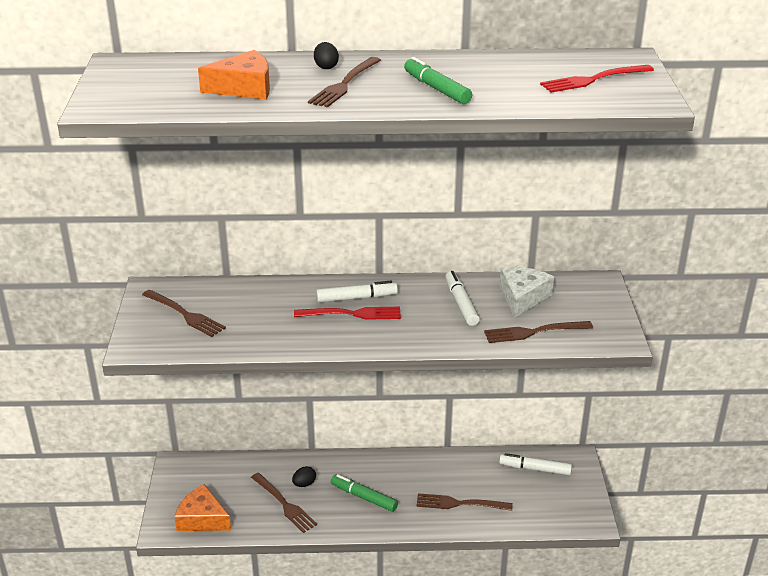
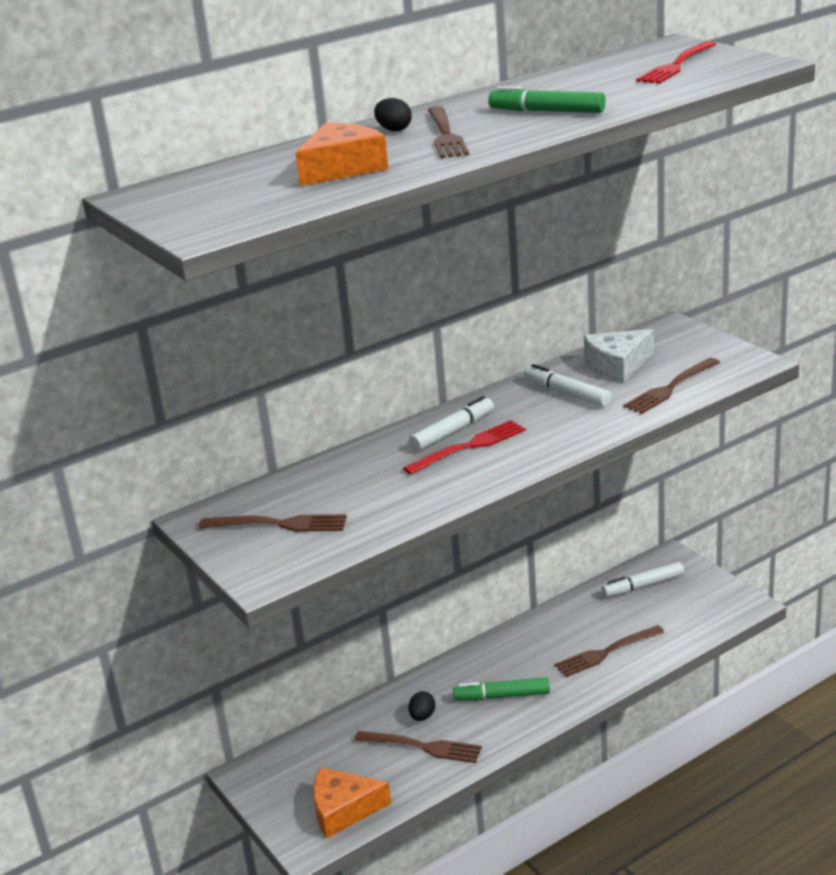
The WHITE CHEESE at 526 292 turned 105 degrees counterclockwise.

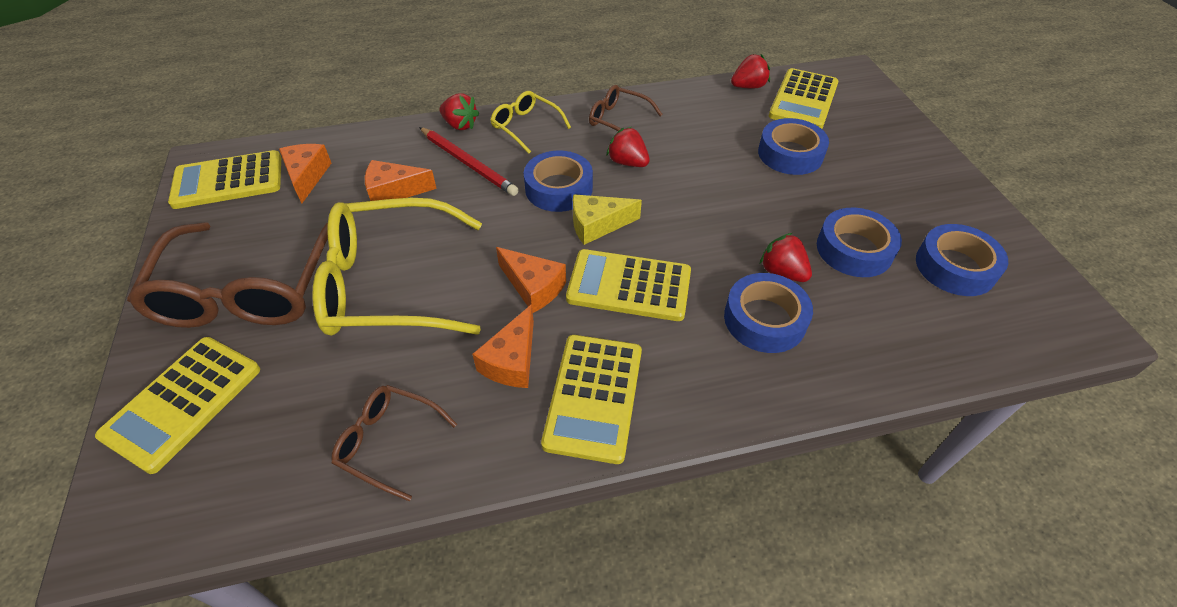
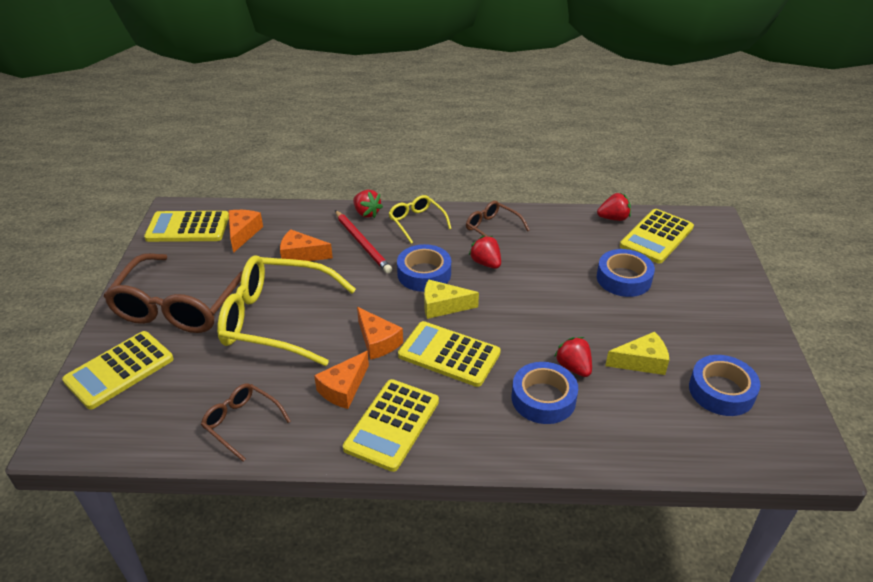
The BLUE TAPE at 859 242 was replaced by the YELLOW CHEESE at 637 353.

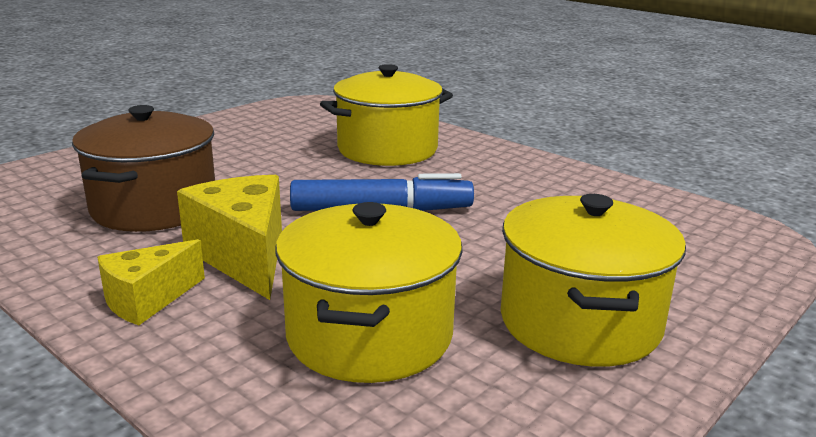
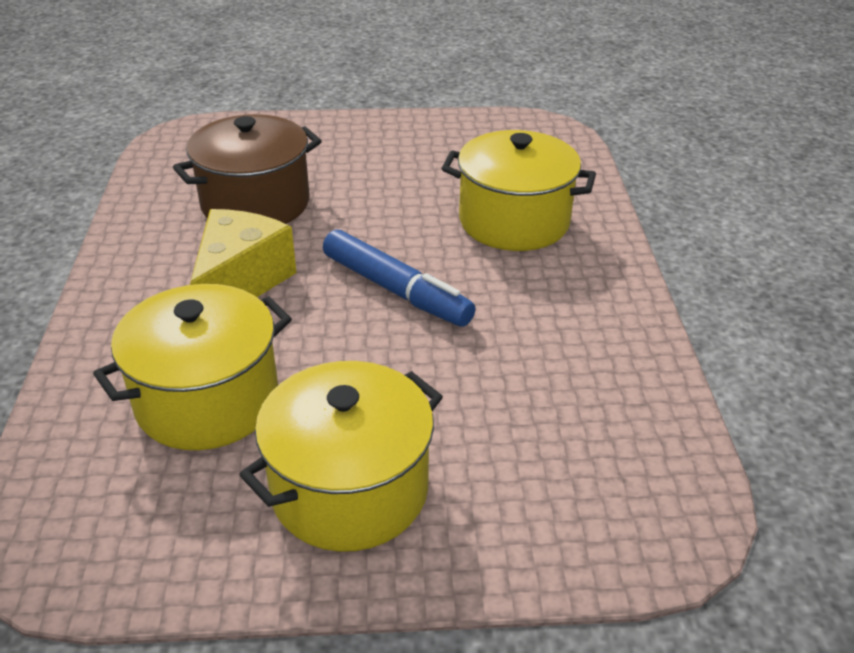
The YELLOW CHEESE at 151 282 disappeared.

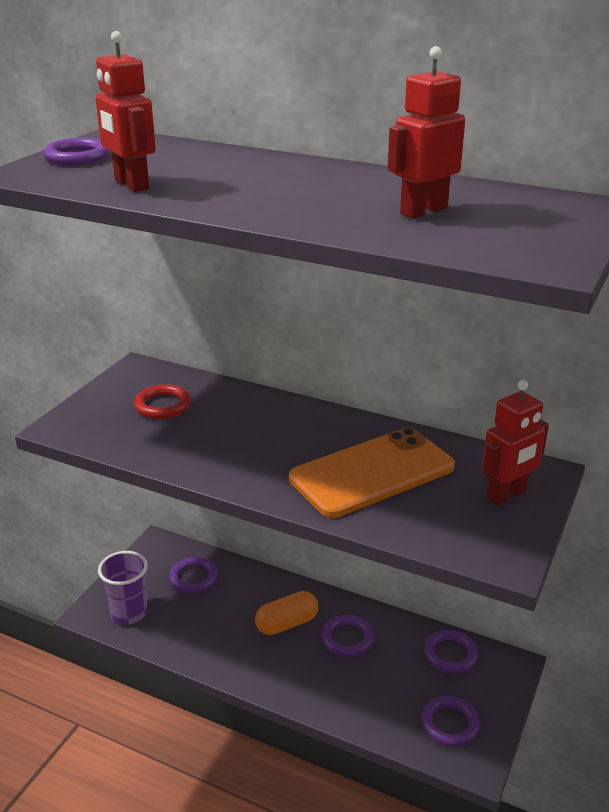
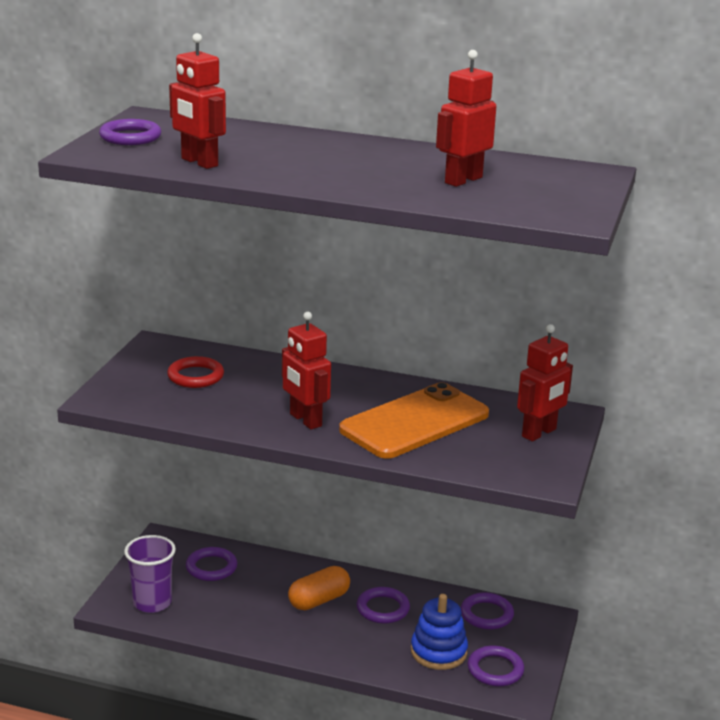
The RED ROBOT at 306 371 appeared.
The BLUE STACKING TOY at 439 632 appeared.

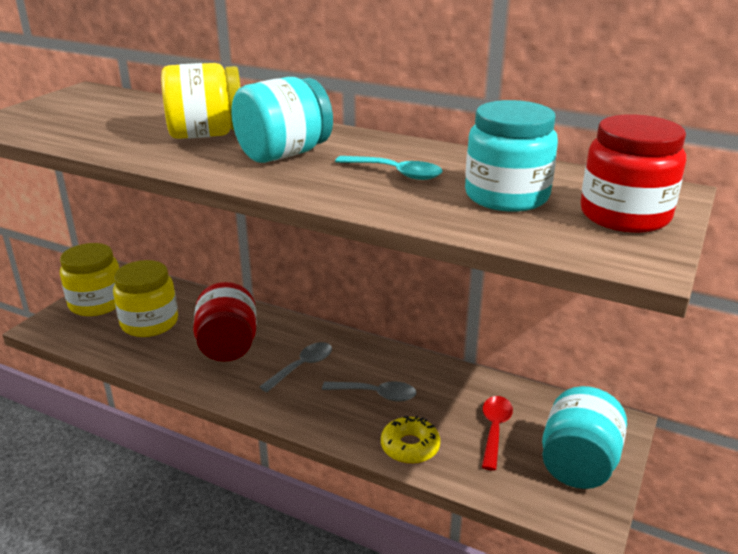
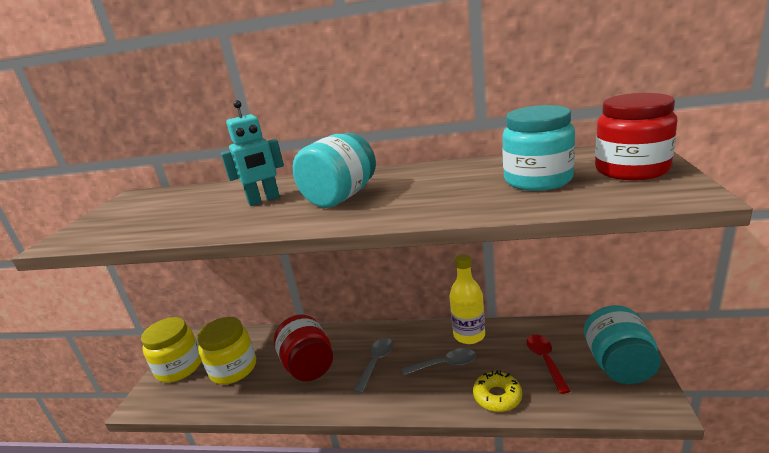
The YELLOW JAR at 201 101 was replaced by the TURQUOISE ROBOT at 252 153.
The YELLOW BOTTLE at 467 299 appeared.
The TURQUOISE SPOON at 389 168 disappeared.

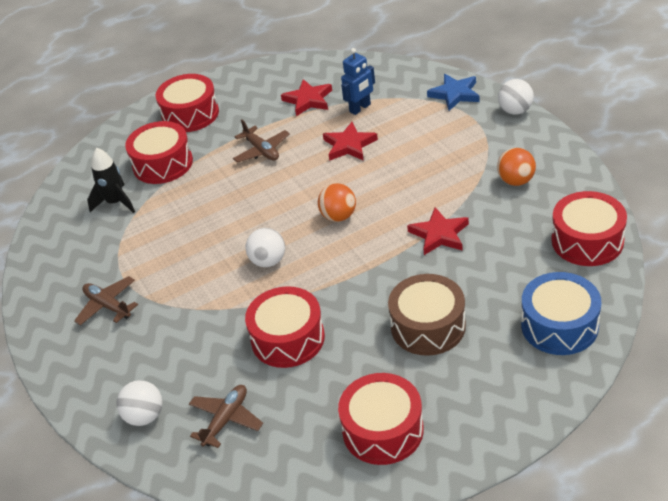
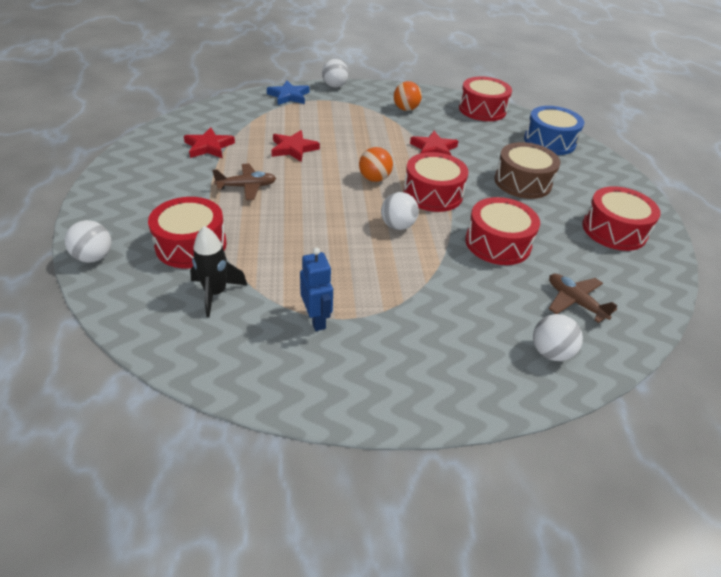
The WHITE BALL at 88 241 appeared.
The BLUE ROBOT moved from 358 81 to 316 289.
The RED DRUM moved from 187 103 to 436 182.
The BROWN PLANE at 106 300 disappeared.

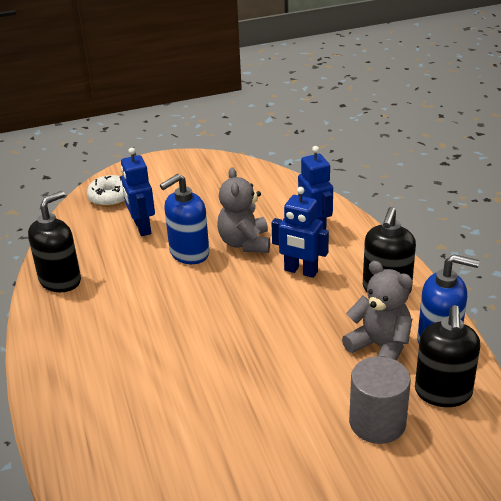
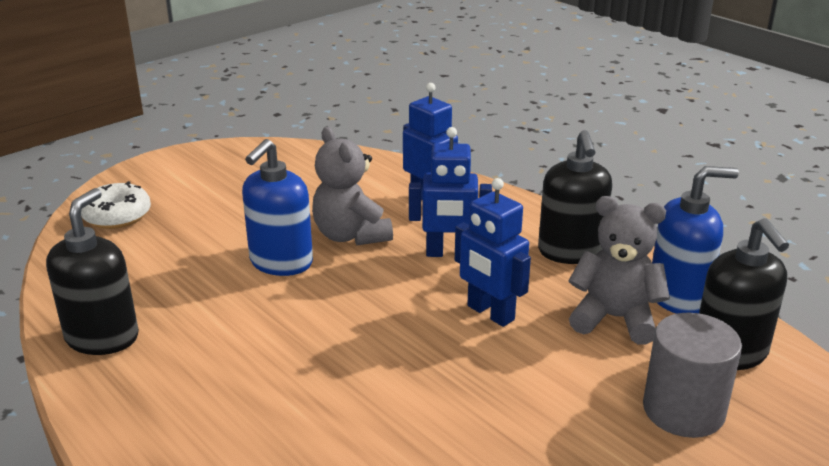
The BLUE ROBOT moved from 138 192 to 493 252.

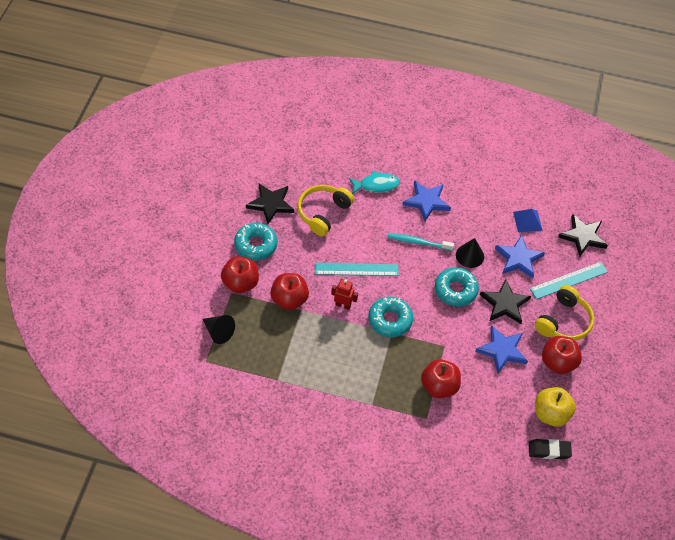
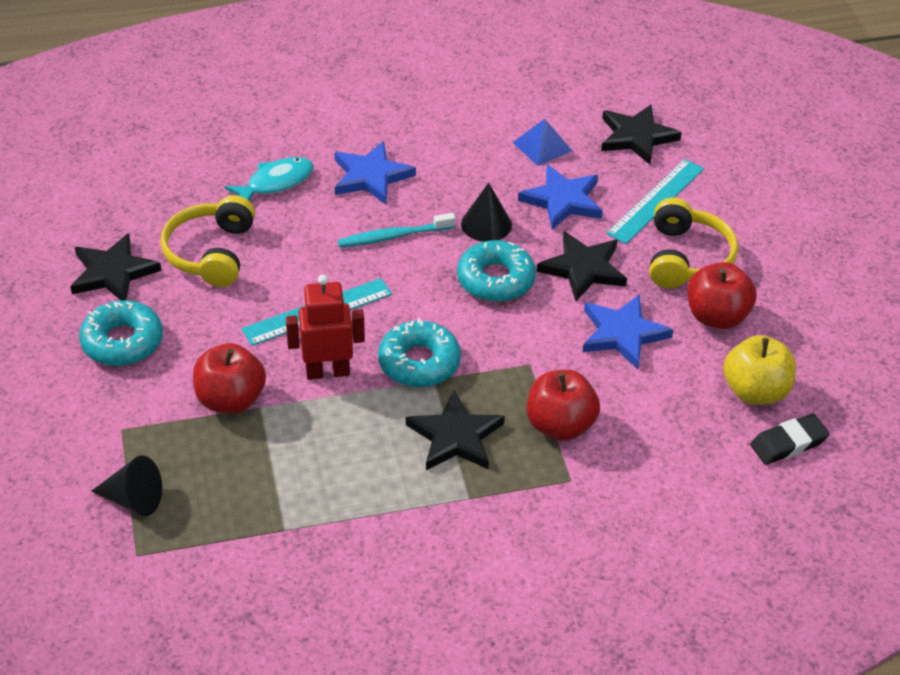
The RED ROBOT at 344 294 changed to 1.53 times the size.
The BLACK STAR at 455 430 appeared.
The RED APPLE at 240 275 disappeared.

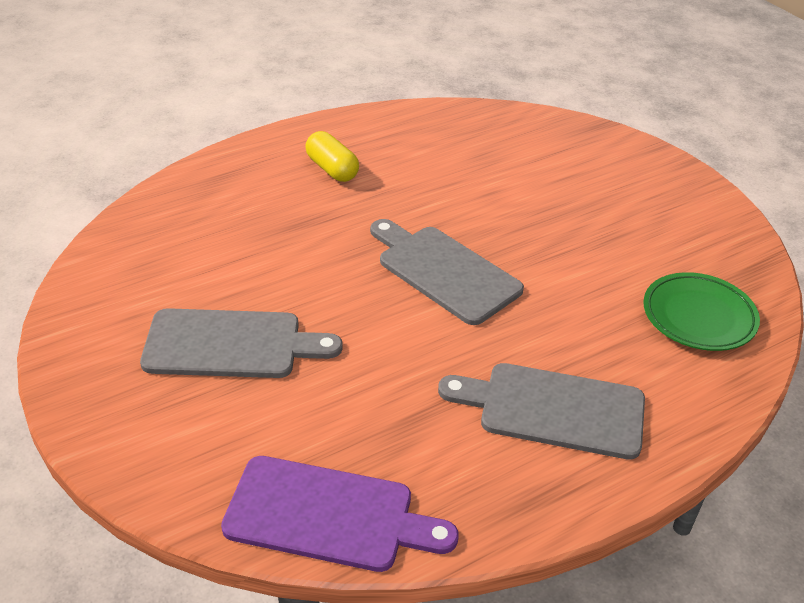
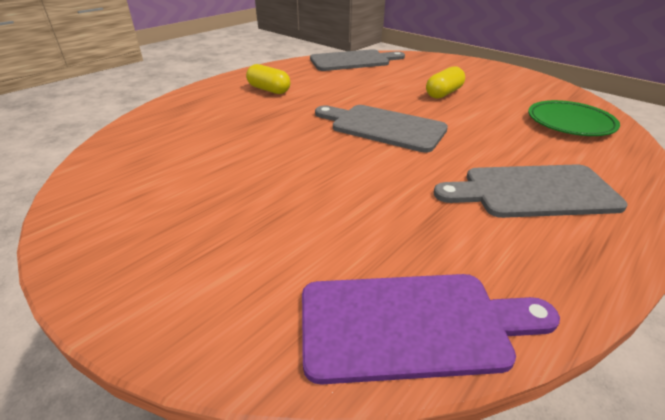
The GREY CUTTING BOARD moved from 241 343 to 357 60.
The YELLOW CAPSULE at 445 82 appeared.

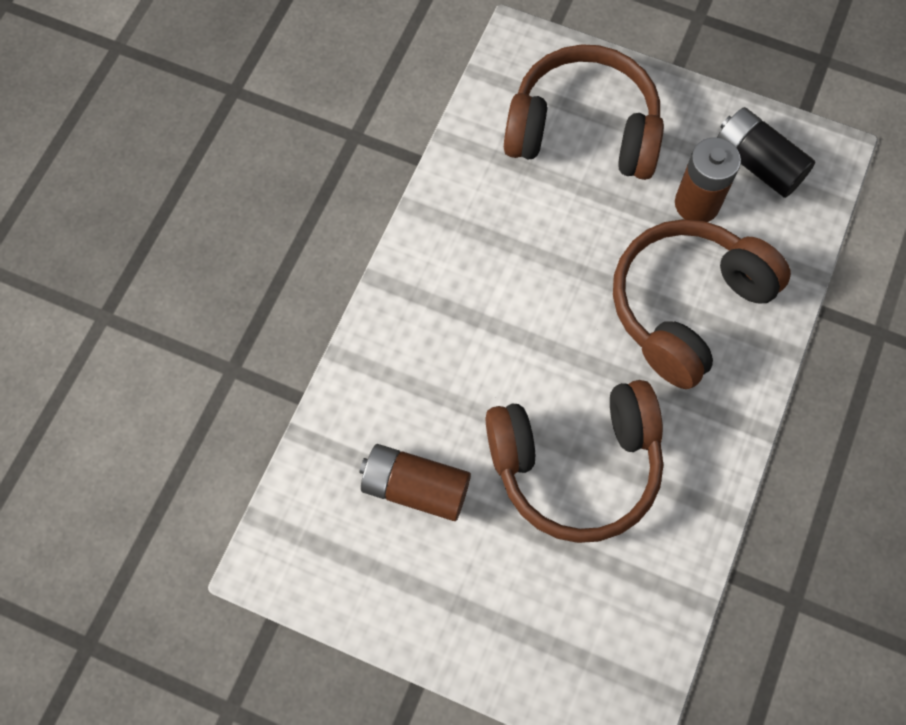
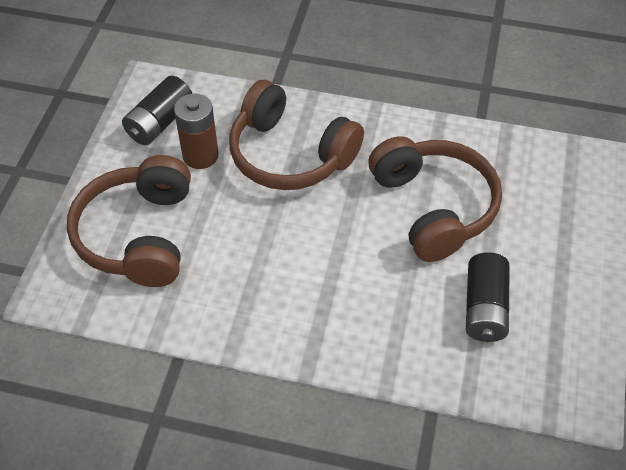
The BROWN BATTERY at 415 482 became the BLACK BATTERY at 488 297.

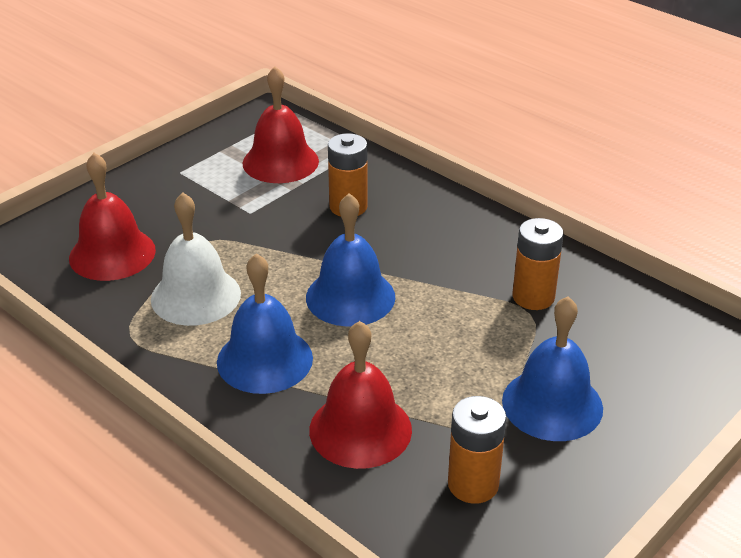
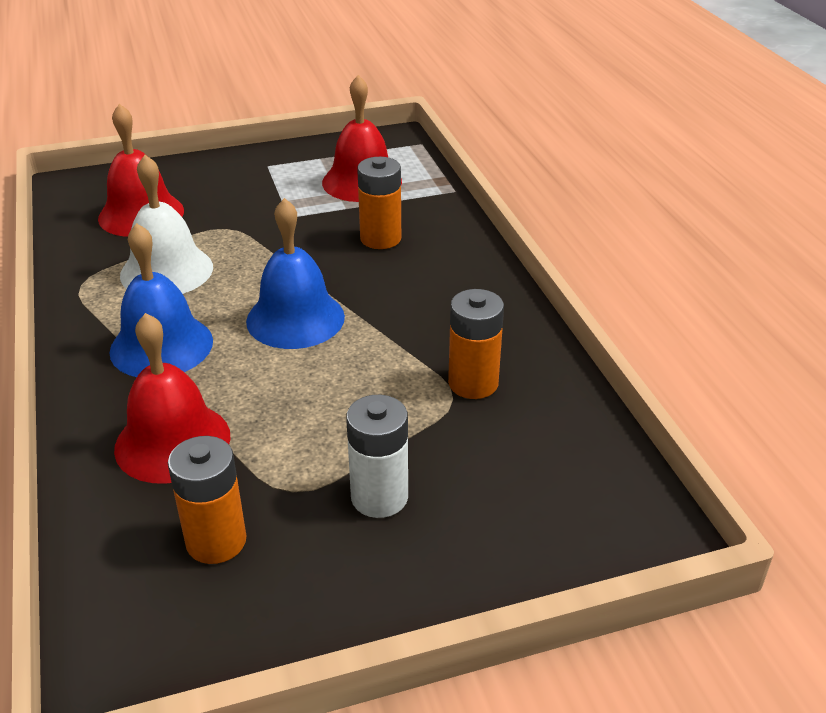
The BLUE BELL at 552 368 was replaced by the WHITE BATTERY at 377 456.

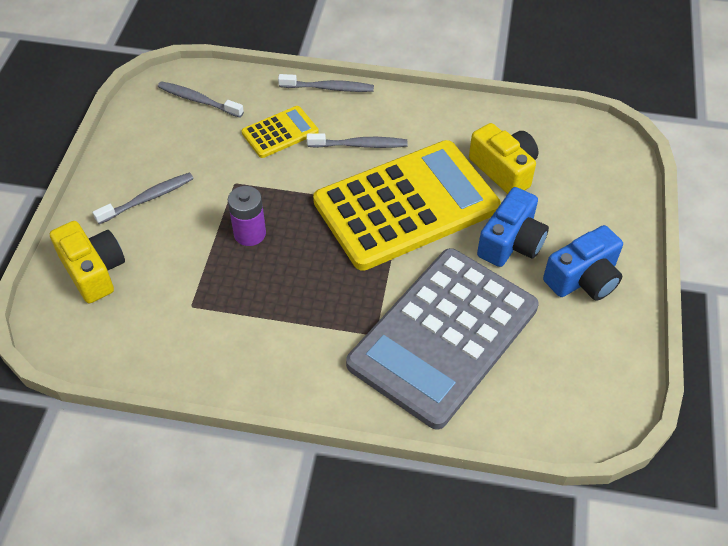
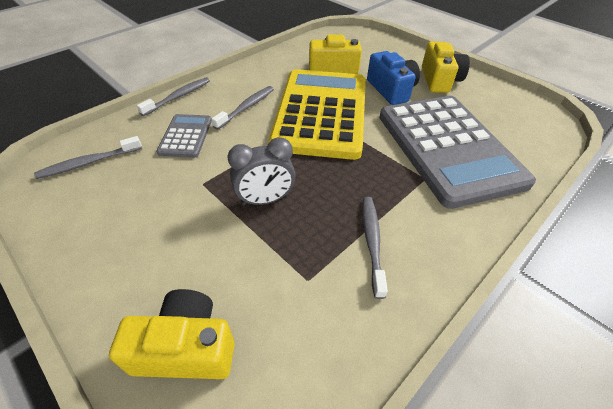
The YELLOW CALCULATOR at 280 132 became the GREY CALCULATOR at 184 136.
The PURPLE BATTERY at 247 216 was replaced by the GREY CLOCK at 262 171.
The GREY TOOTHBRUSH moved from 143 198 to 375 248.
The BLUE CAMERA at 583 263 became the YELLOW CAMERA at 446 67.

